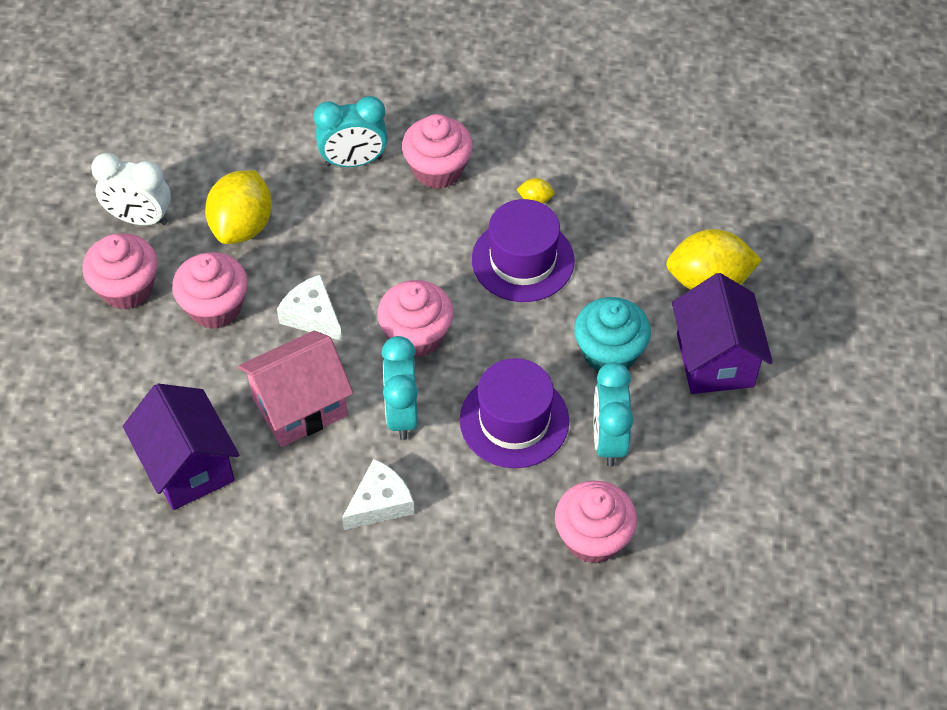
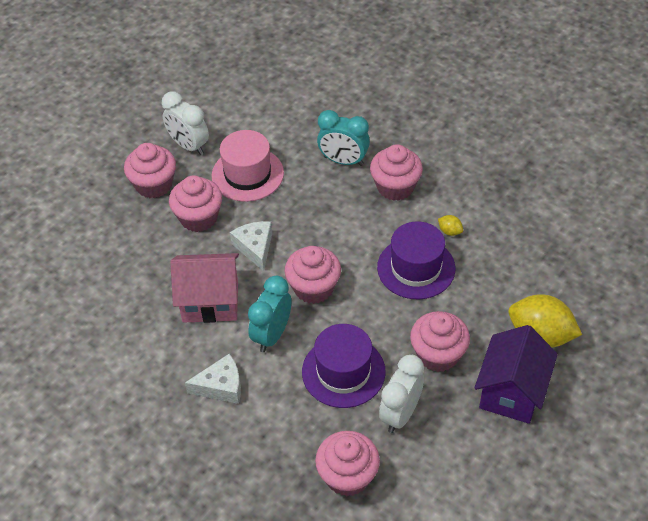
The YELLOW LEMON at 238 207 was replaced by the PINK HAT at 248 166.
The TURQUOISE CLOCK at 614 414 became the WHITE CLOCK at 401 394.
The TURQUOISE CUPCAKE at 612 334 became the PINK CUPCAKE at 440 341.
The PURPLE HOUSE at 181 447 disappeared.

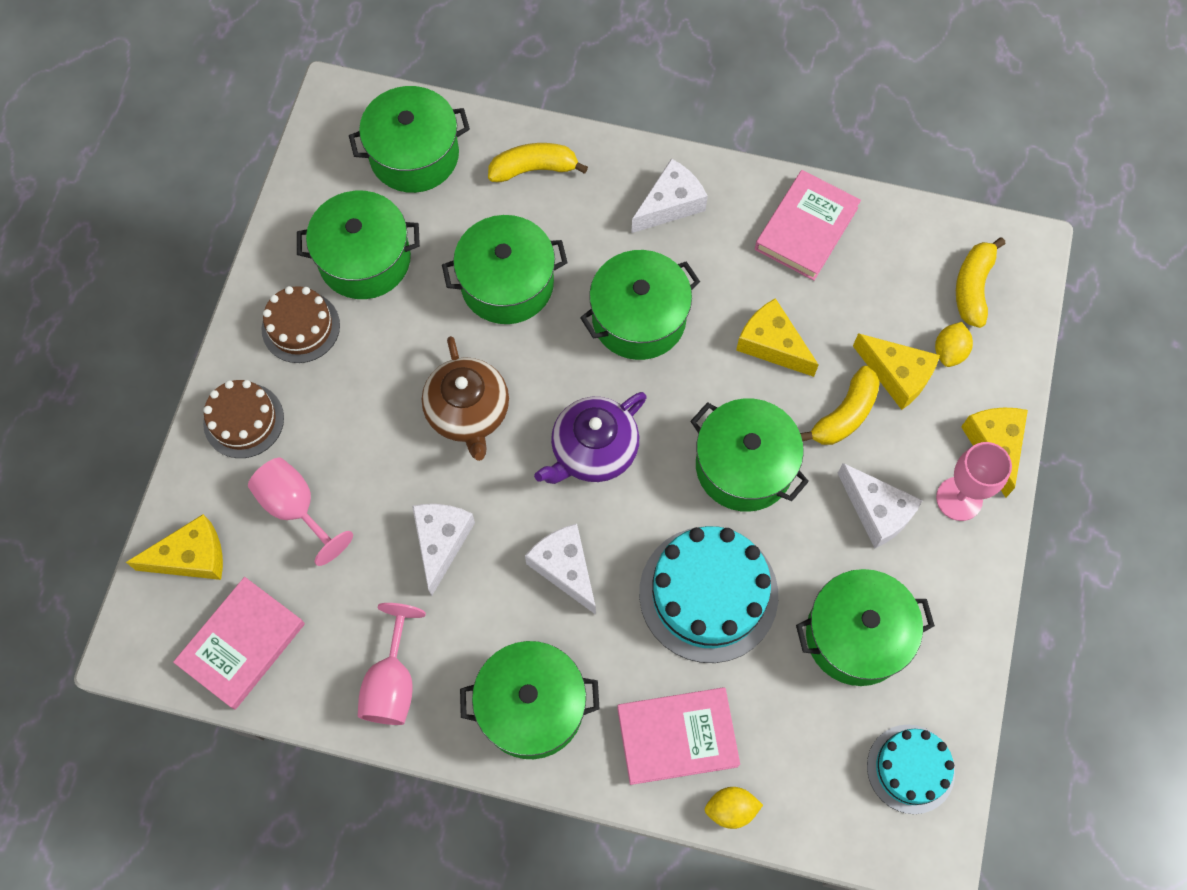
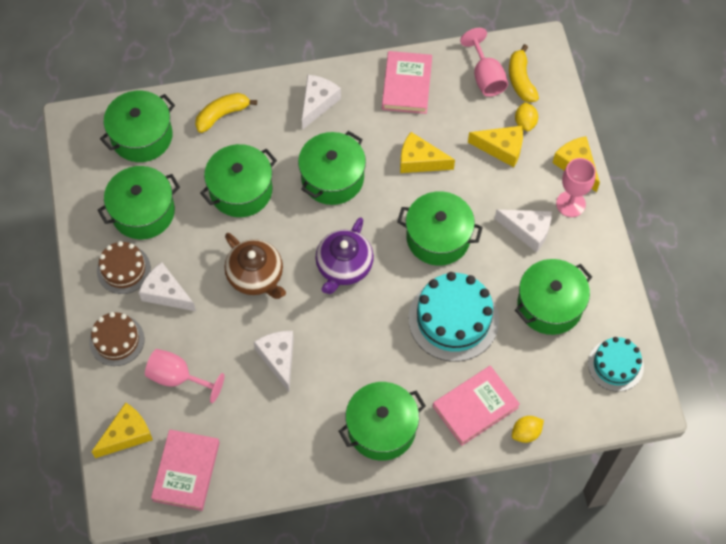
The WHITE CHEESE moved from 560 569 to 167 286.
The PINK GOBLET moved from 391 664 to 484 62.
The YELLOW BANANA at 840 405 disappeared.

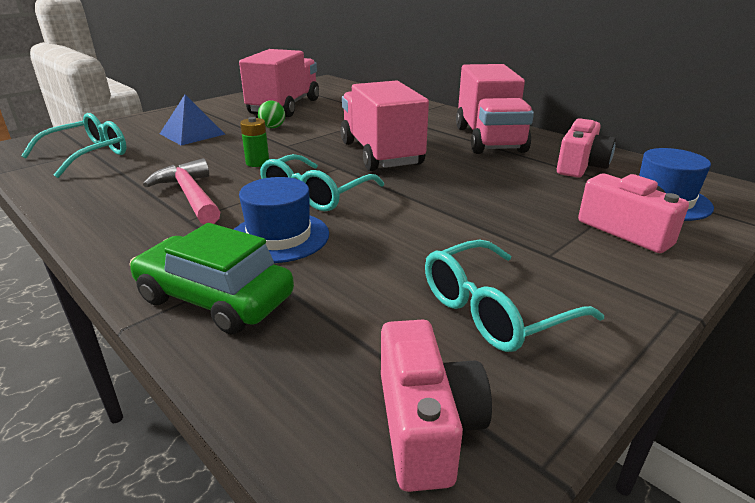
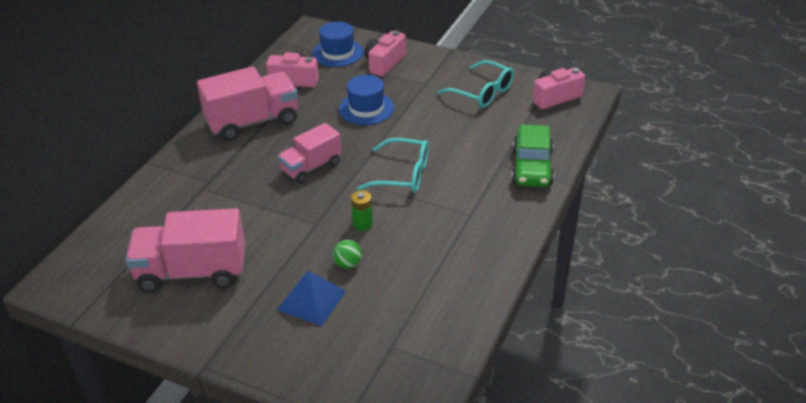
The PINK TRUCK at 384 125 changed to 0.63 times the size.
The GREEN BALL moved from 271 114 to 347 254.
The BLUE HAT moved from 281 220 to 366 100.
The TURQUOISE GLASSES at 74 145 disappeared.
The PINK HAMMER at 181 191 disappeared.

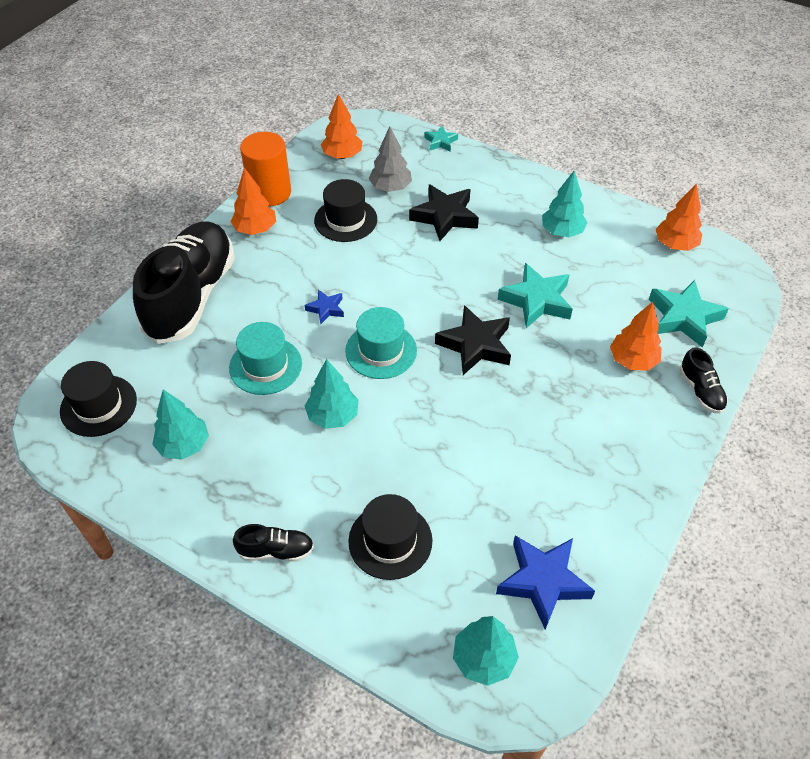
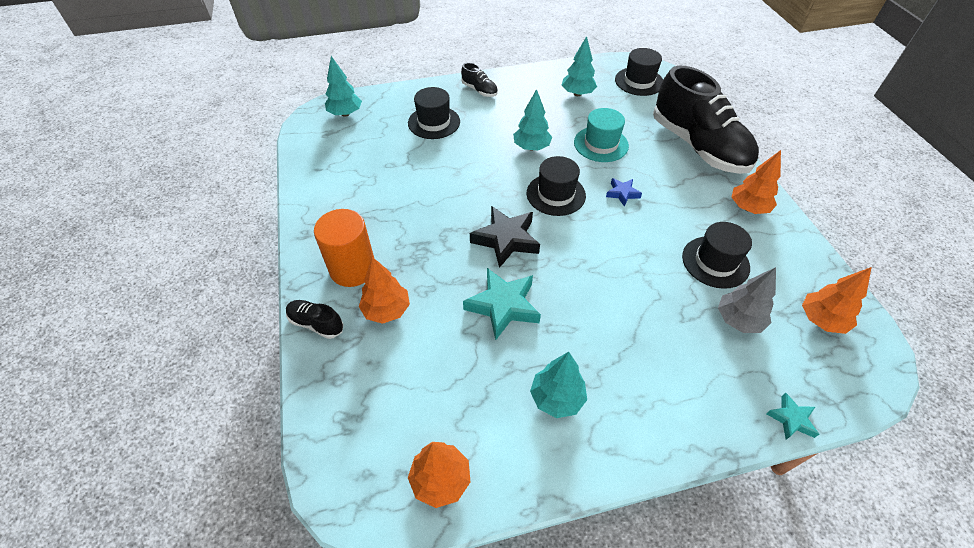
The ORANGE CYLINDER moved from 265 169 to 344 248.
The BLACK SHOE at 273 543 turned 90 degrees counterclockwise.
The TURQUOISE HAT at 381 343 became the BLACK HAT at 556 186.
The BLACK STAR at 444 212 disappeared.
The BLUE STAR at 545 582 disappeared.
The TURQUOISE STAR at 689 314 disappeared.

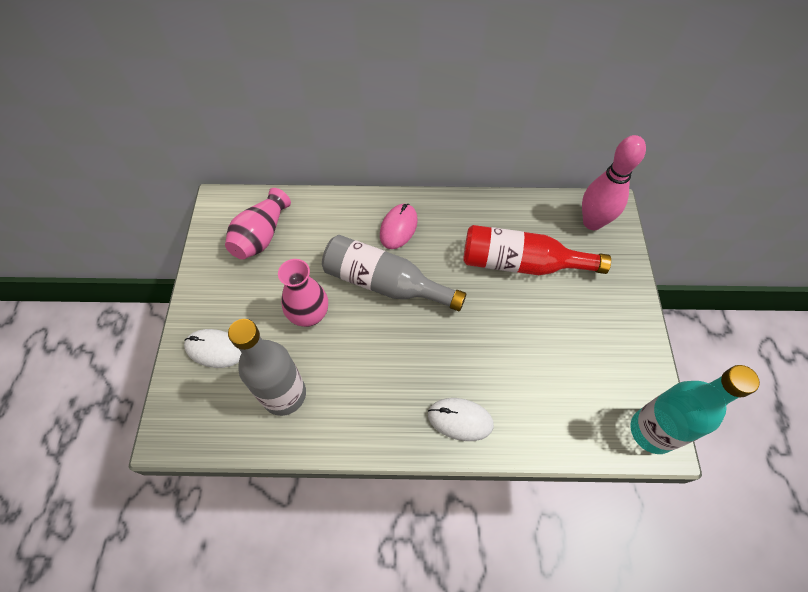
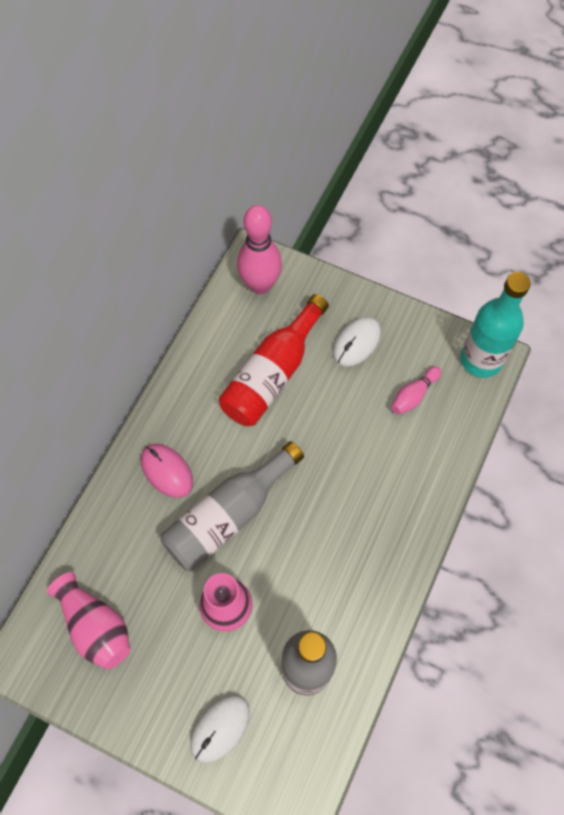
The WHITE MOUSE moved from 461 419 to 357 342.
The PINK BOWLING PIN at 416 390 appeared.

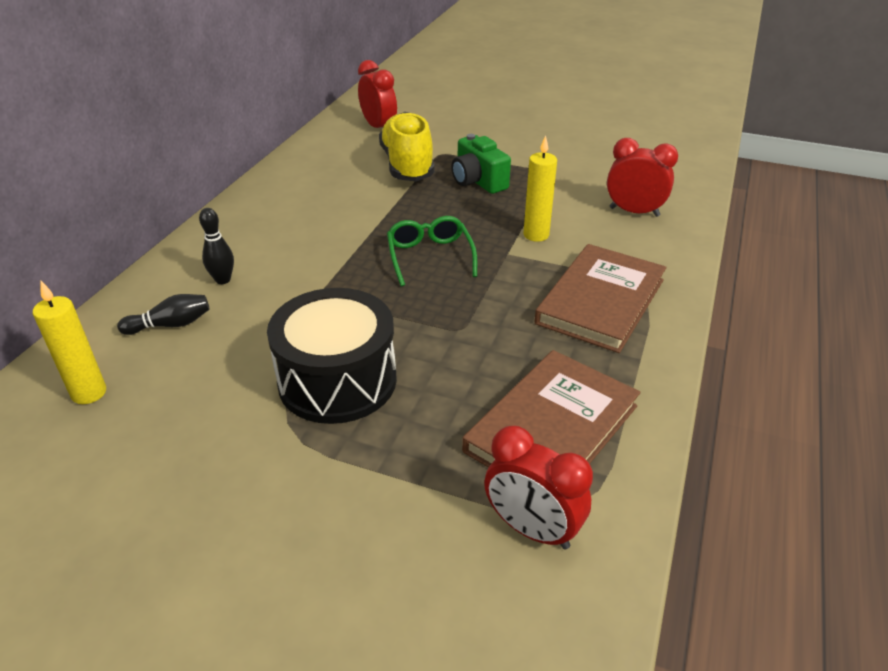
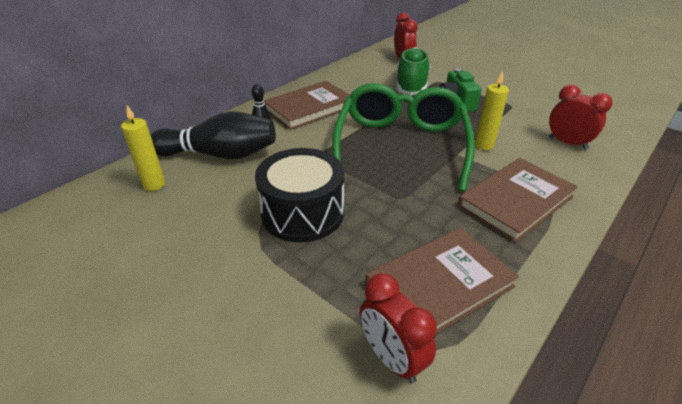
The BLACK BOWLING PIN at 163 314 changed to 2.22 times the size.
The BROWN BOOK at 307 105 appeared.
The GREEN GLASSES at 432 251 changed to 2.17 times the size.
The YELLOW SHOE at 407 146 became the GREEN SHOE at 413 71.

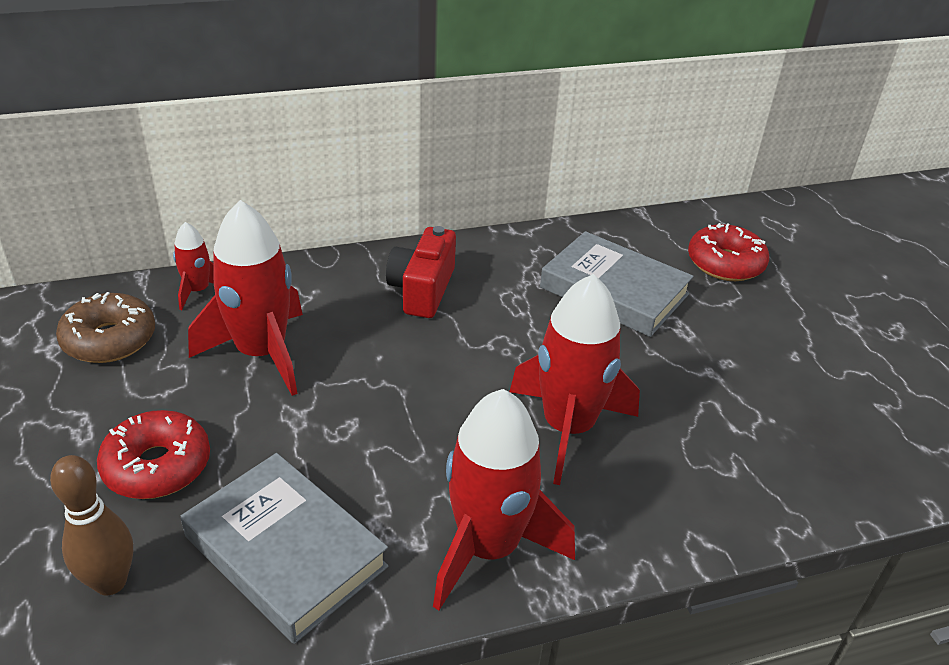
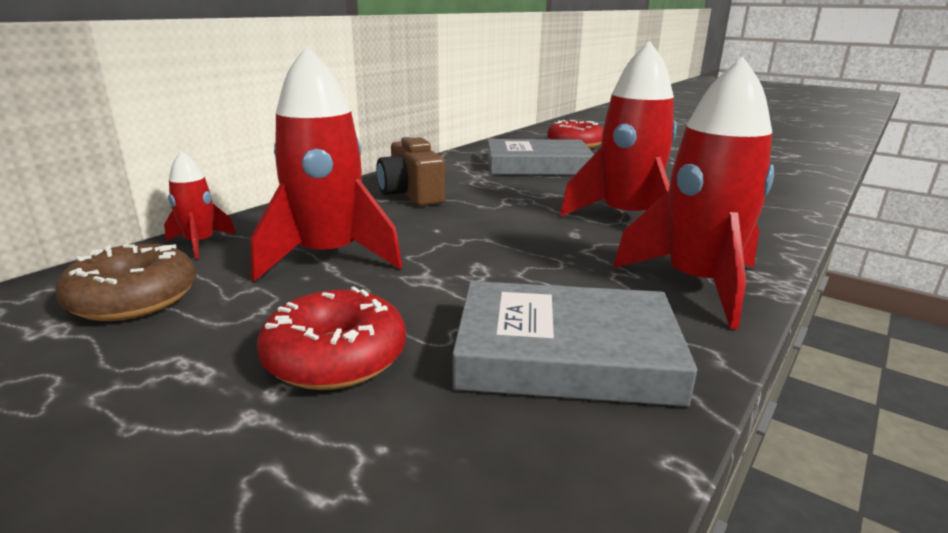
The RED CAMERA at 421 272 became the BROWN CAMERA at 410 171.
The BROWN BOWLING PIN at 91 525 disappeared.

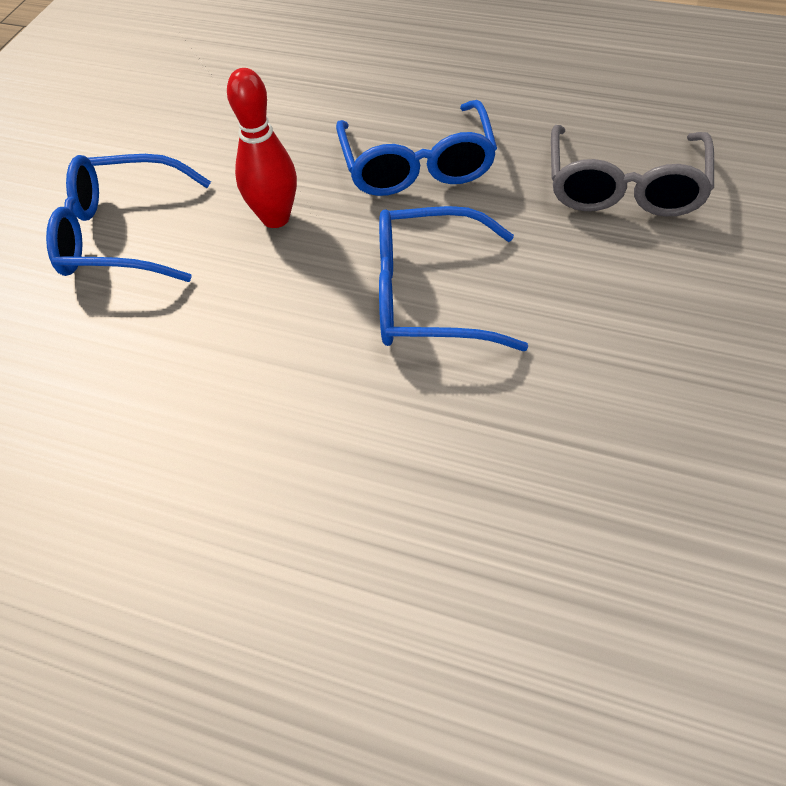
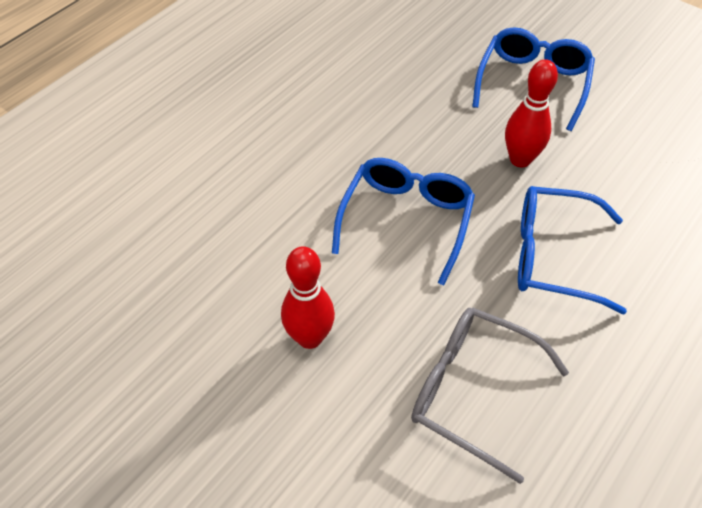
The RED BOWLING PIN at 308 297 appeared.

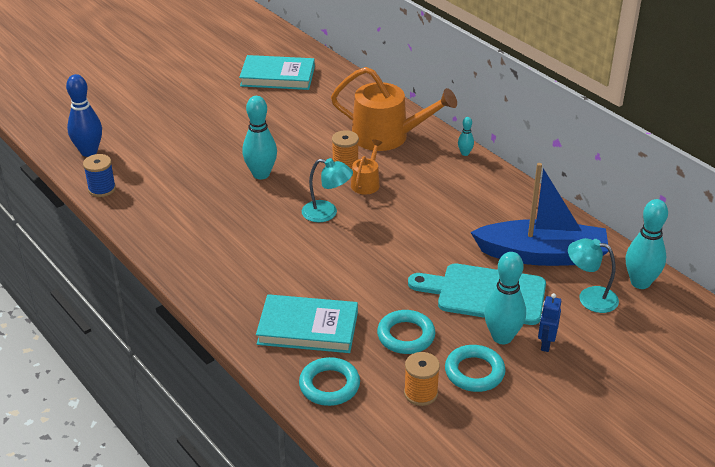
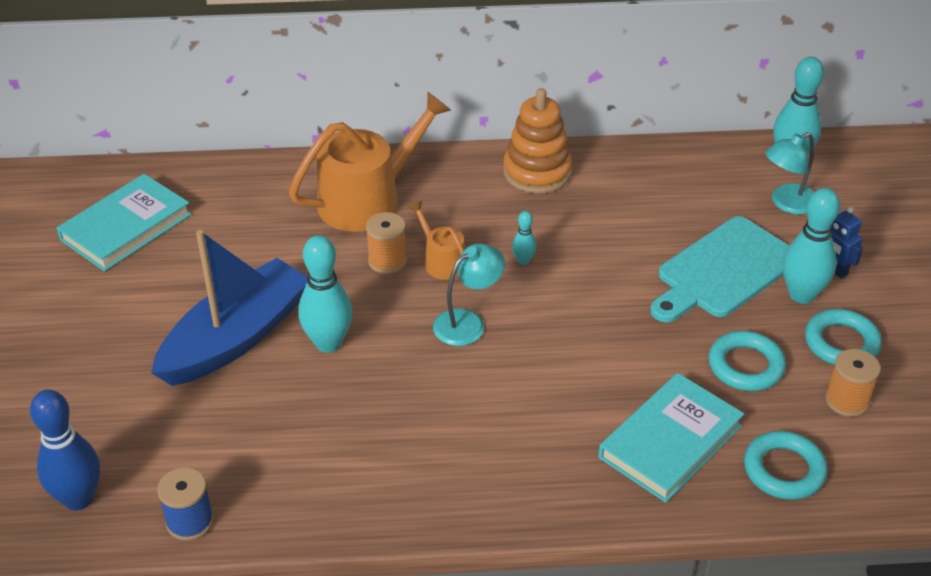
The BLUE BOAT moved from 539 214 to 229 308.
The ORANGE STACKING TOY at 537 140 appeared.
The TURQUOISE BOWLING PIN moved from 466 136 to 524 238.

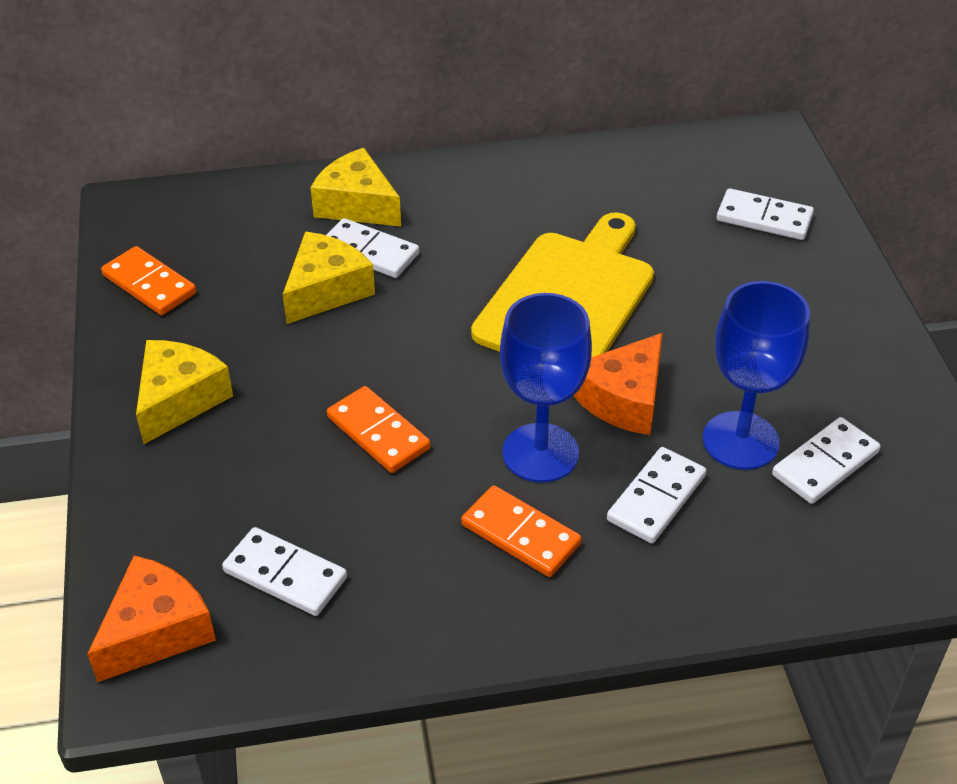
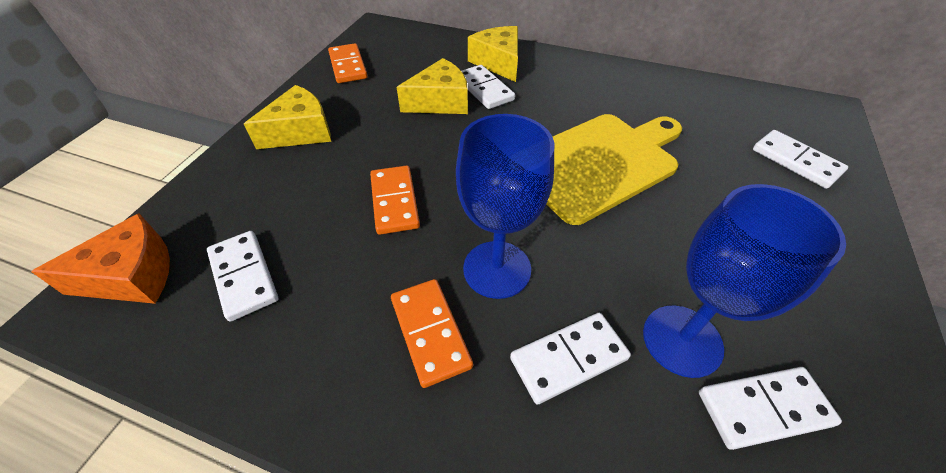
The ORANGE CHEESE at 618 384 disappeared.

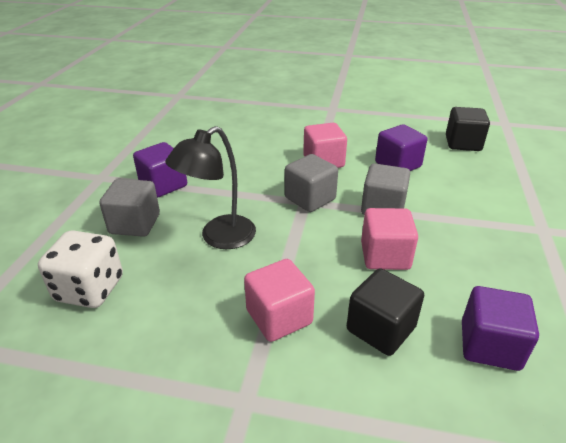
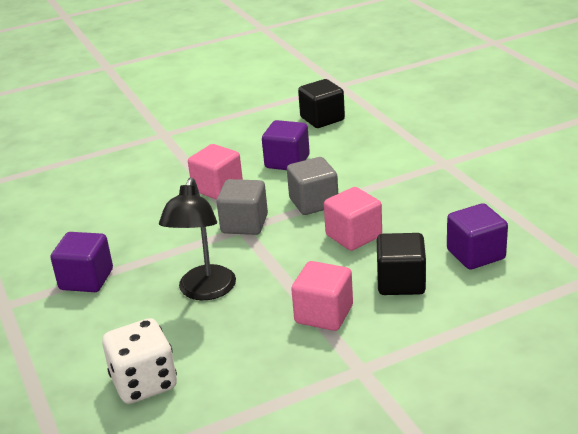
The GREY CUBE at 129 208 disappeared.

